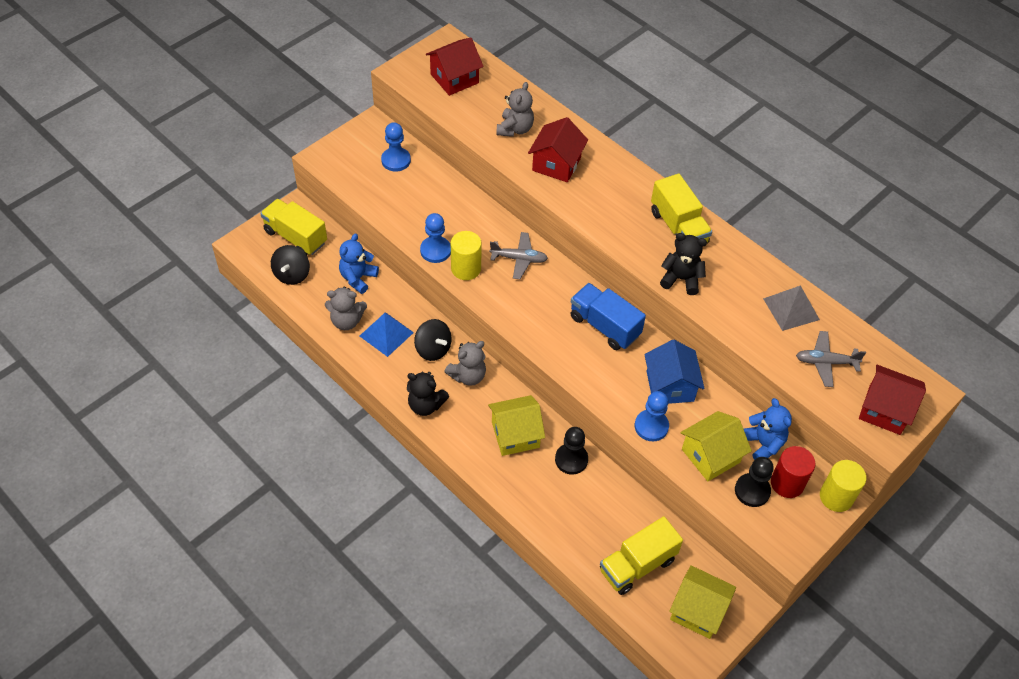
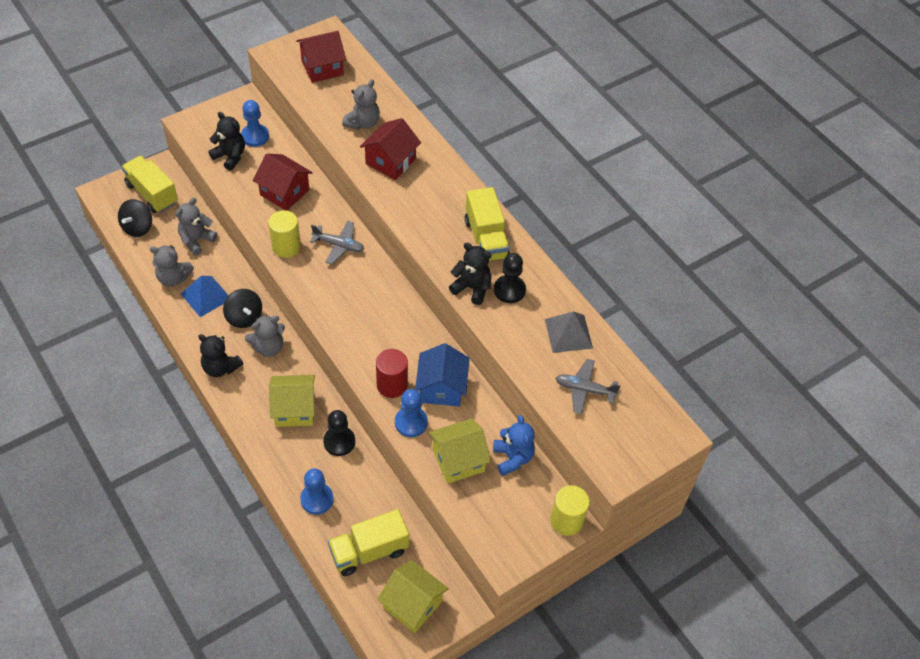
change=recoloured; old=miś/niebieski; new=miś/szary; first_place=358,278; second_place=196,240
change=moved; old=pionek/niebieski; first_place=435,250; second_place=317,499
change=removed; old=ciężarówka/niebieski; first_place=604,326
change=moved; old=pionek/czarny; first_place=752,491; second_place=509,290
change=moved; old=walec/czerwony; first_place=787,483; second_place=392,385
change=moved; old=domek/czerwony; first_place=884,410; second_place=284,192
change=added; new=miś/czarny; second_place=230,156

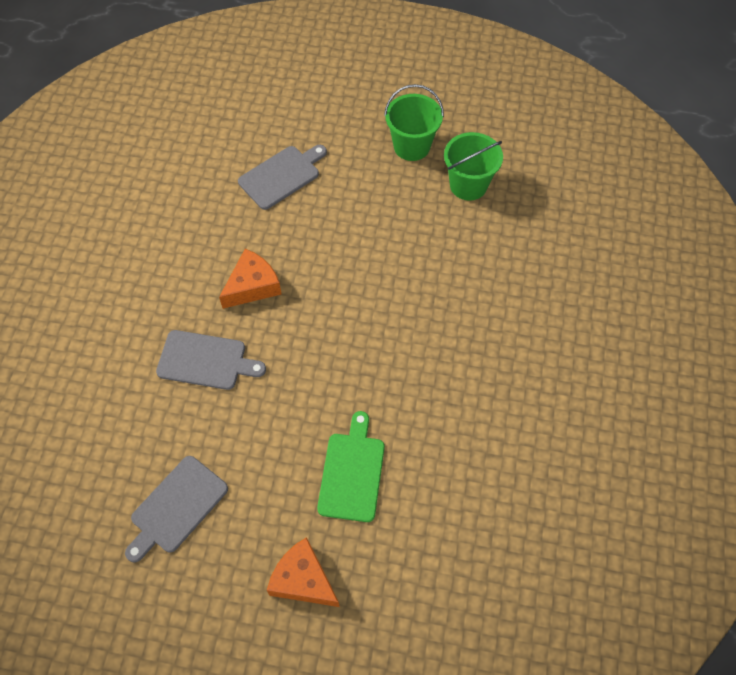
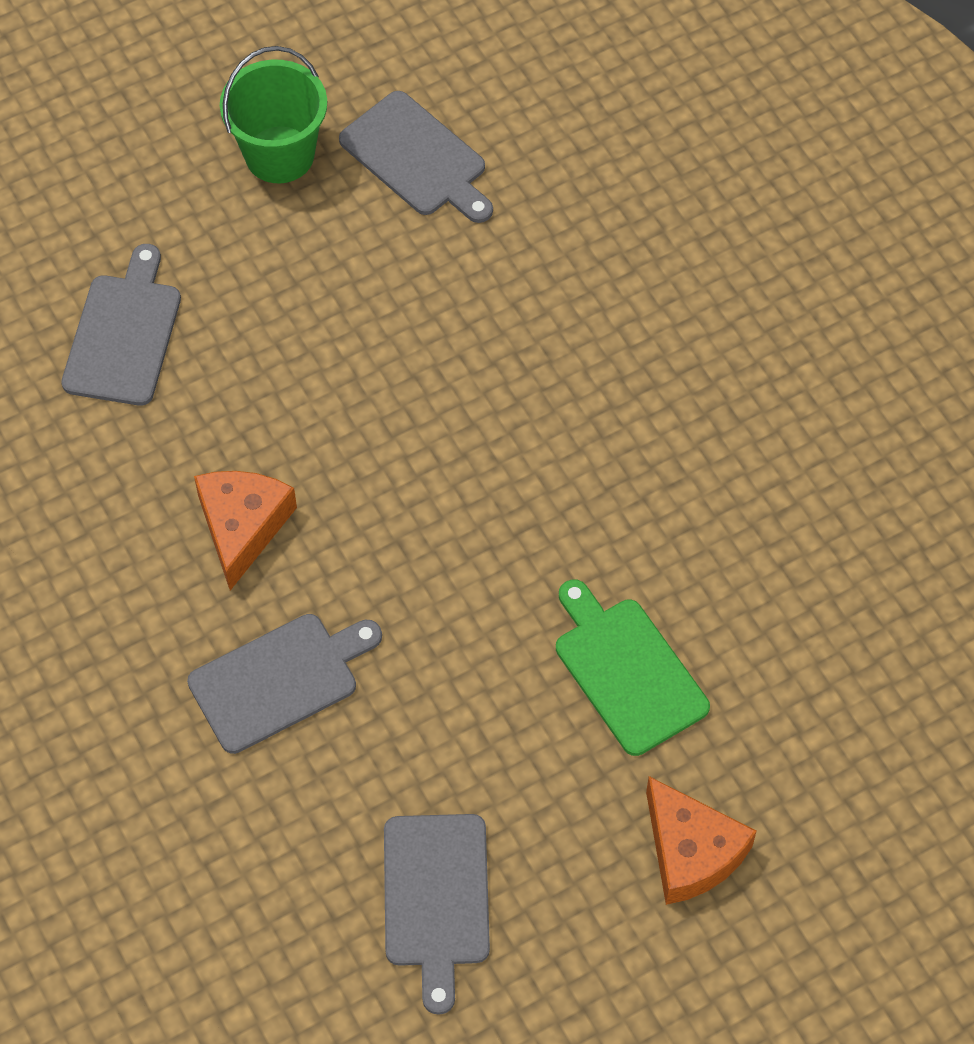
change=turned; old=ser/pomarańczowy; first_place=303,580; second_place=691,851; degrees=-120
change=replaced; old=wiadro/zielony; new=deska do krojenia/szary; first_place=468,185; second_place=417,158

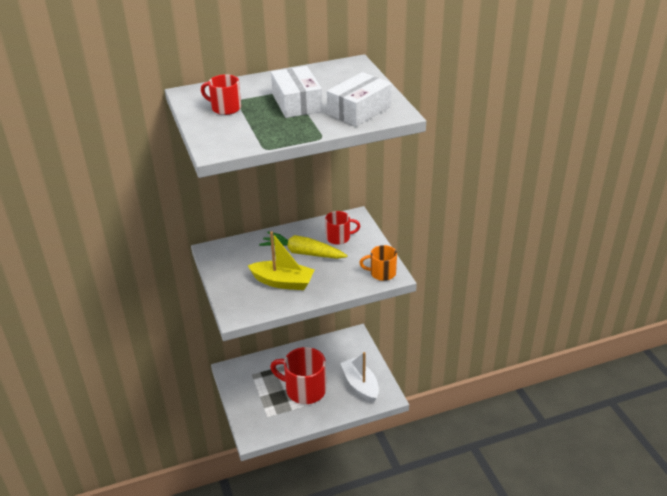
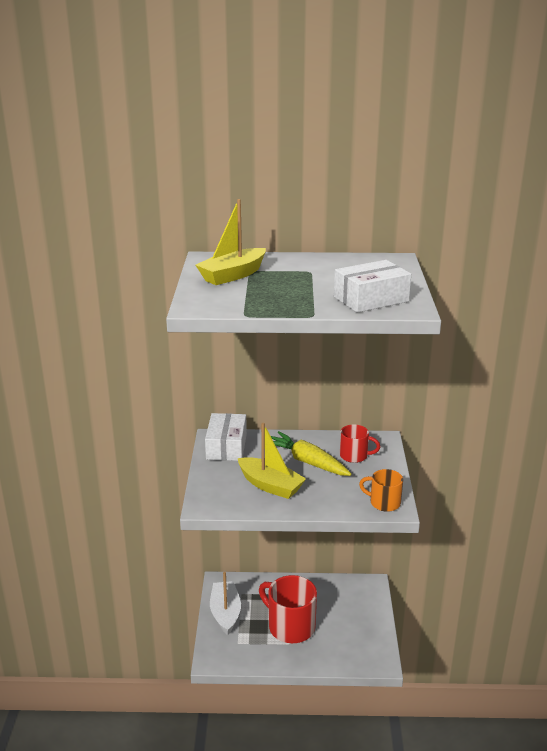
change=replaced; old=kubek/czerwony; new=łódka/żółty; first_place=225,108; second_place=233,275
change=moved; old=pudełko/biały; first_place=297,103; second_place=226,446
change=moved; old=łódka/biały; first_place=360,385; second_place=225,613

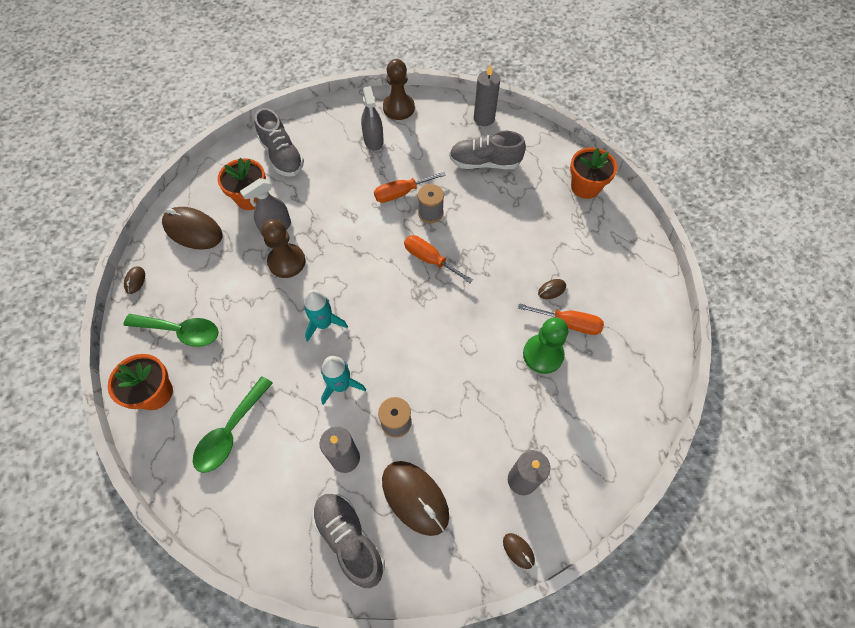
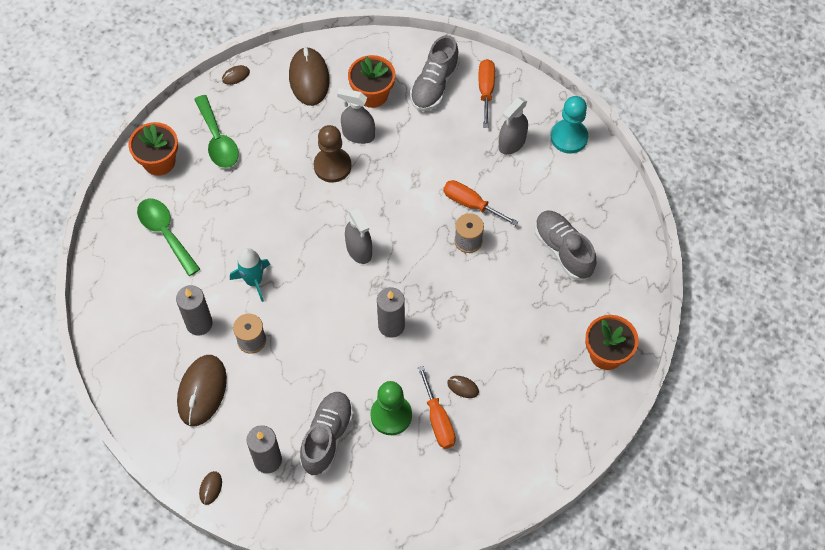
change=turned; old=łyżka/zielony; first_place=230,432; second_place=165,233; degrees=60
change=removed; old=rakieta/turkusowy; first_place=323,324
change=moved; old=but/szary; first_place=349,539; second_place=327,437
change=recoloured; old=pionek/brązowy; new=pionek/turkusowy; first_place=398,108; second_place=569,137
change=moved; old=śrubokręt/pomarańczowy; first_place=430,259; second_place=486,90
change=moved; old=świeca/szary; first_place=484,119; second_place=391,325
change=added; new=spryskiwacz/szary; second_place=359,250

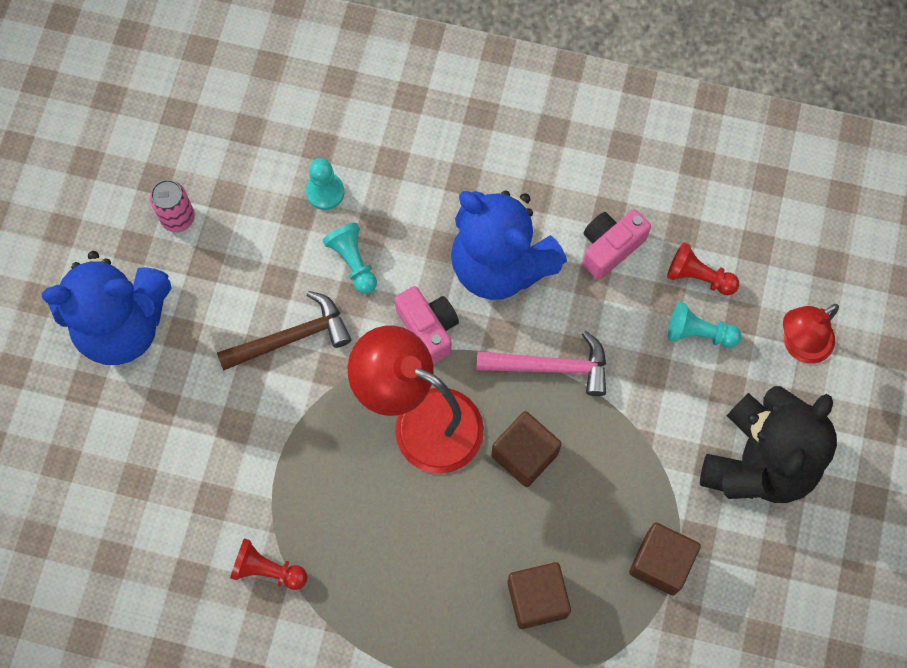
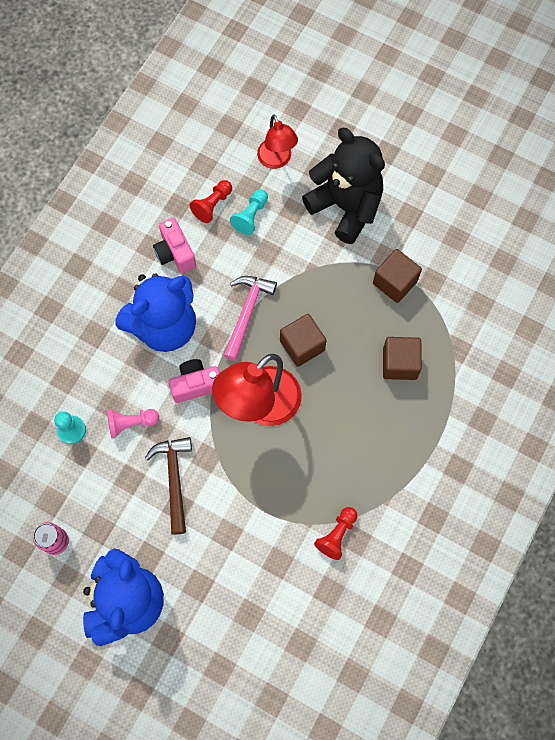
change=recoloured; old=pionek/turkusowy; new=pionek/różowy; first_place=353,262; second_place=131,423

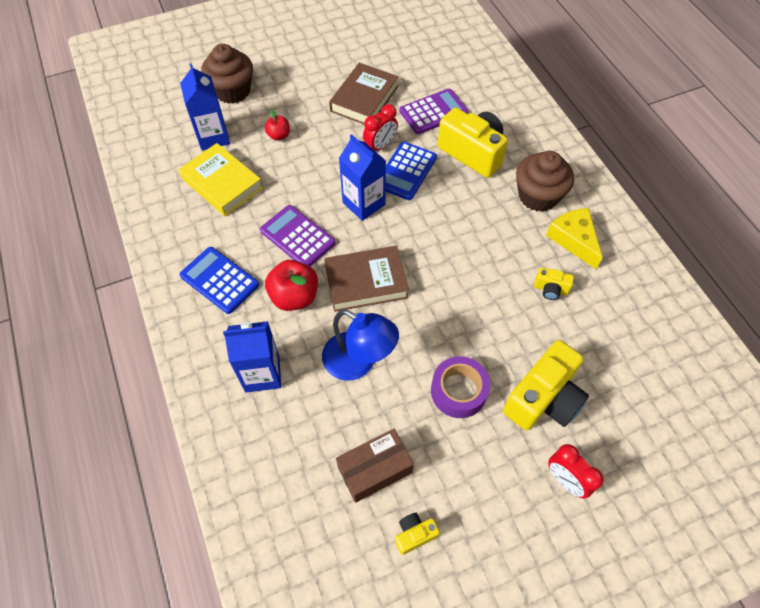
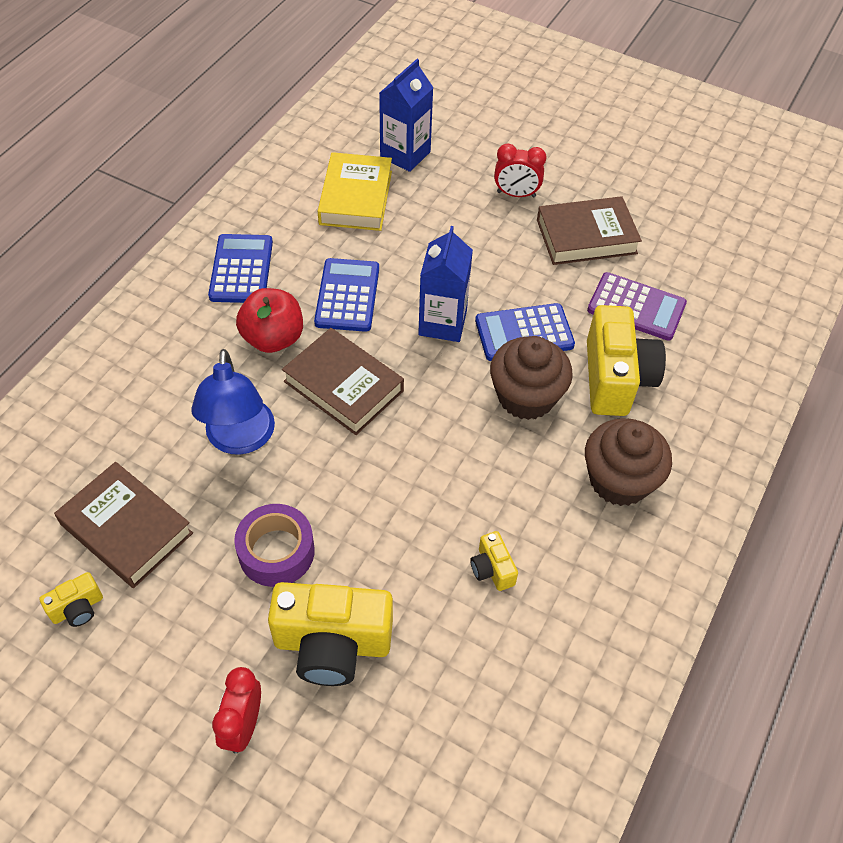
change=moved; old=muffinka/brązowy; first_place=232,91; second_place=526,396
change=removed; old=karton mleka/niebieski; first_place=262,374
change=recoloured; old=kalkulator/fioletowy; new=kalkulator/niebieski; first_place=297,237; second_place=347,295
change=removed; old=jabłko/czerwony; first_place=279,135
change=replaced; old=pudełko/brązowy; new=książka/brązowy; first_place=375,470; second_place=126,529
change=moved; old=budzik/czerwony; first_place=380,146; second_place=516,194
change=turned; old=aparat fotograficzny/żółty; first_place=414,534; second_place=77,608; degrees=120
change=removed; old=ser/żółty; first_place=573,239

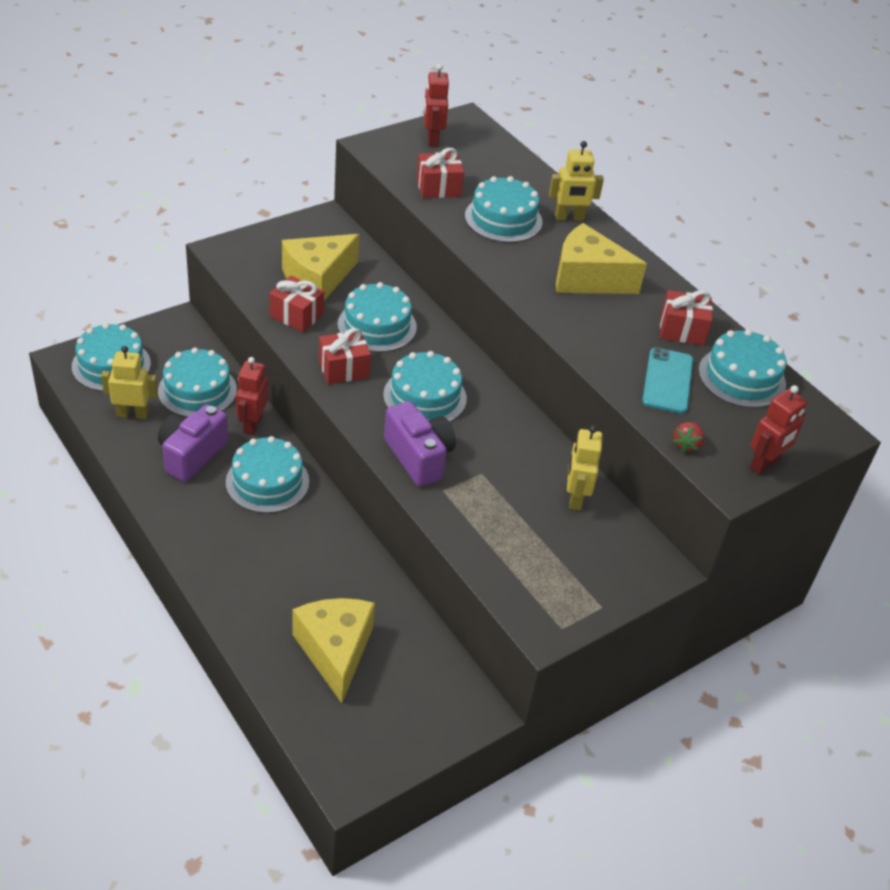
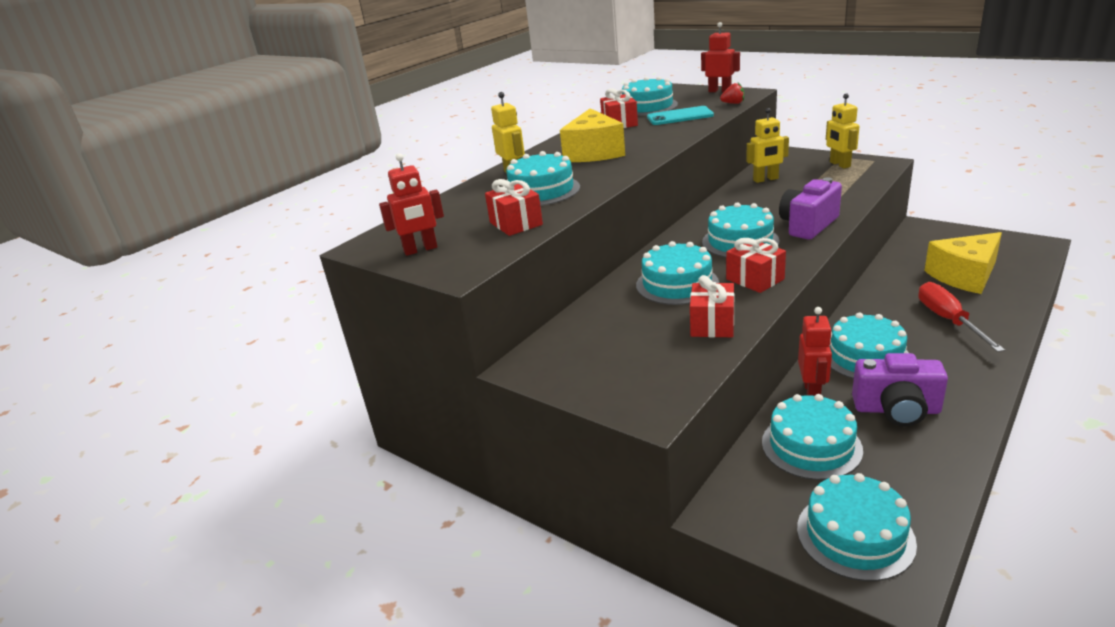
change=moved; old=robot/żółty; first_place=132,414; second_place=839,164
change=turned; old=robot/czerwony; first_place=252,424; second_place=812,392; degrees=-75
change=removed; old=ser/żółty; first_place=318,279
change=added; new=śrubokręt/czerwony; second_place=948,320

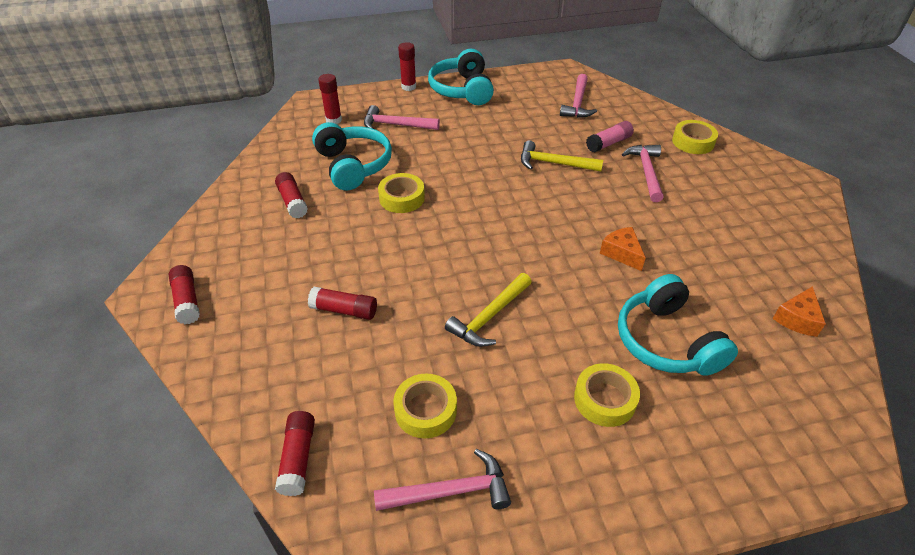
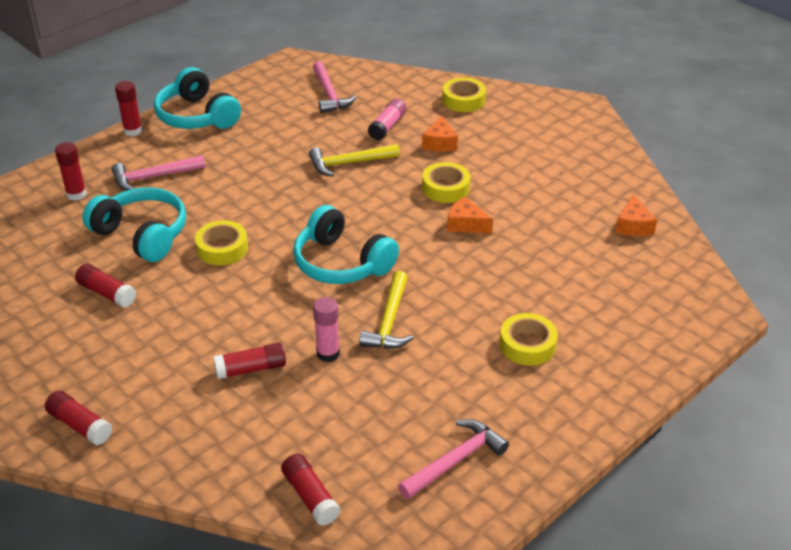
change=moved; old=taśma klejąca/żółty; first_place=425,410; second_place=445,188
change=moved; old=słuchawki/turkusowy; first_place=666,341; second_place=341,263
change=replaced; old=młotek/różowy; new=ser/pomarańczowy; first_place=646,172; second_place=440,143
change=added; new=klej w sztyfcie/różowy; second_place=328,354

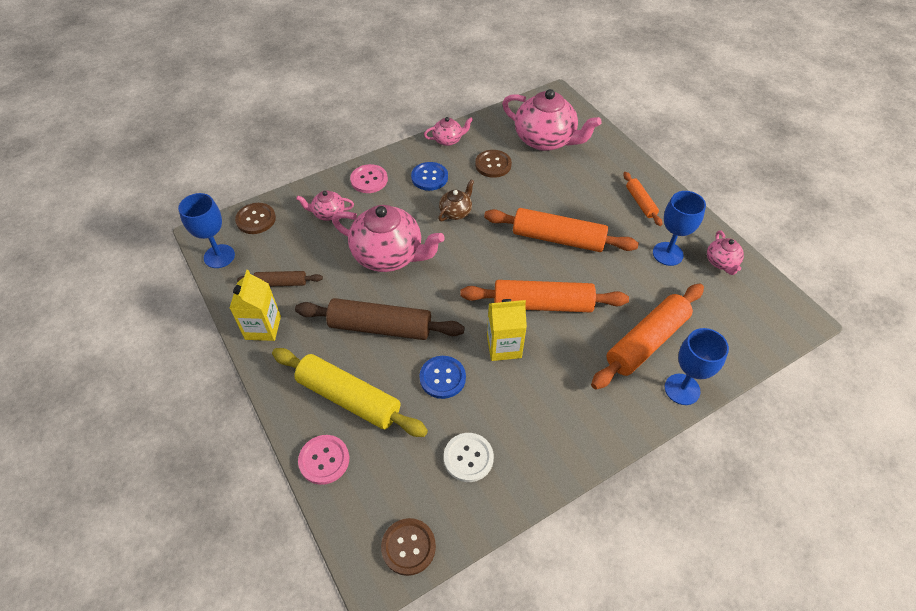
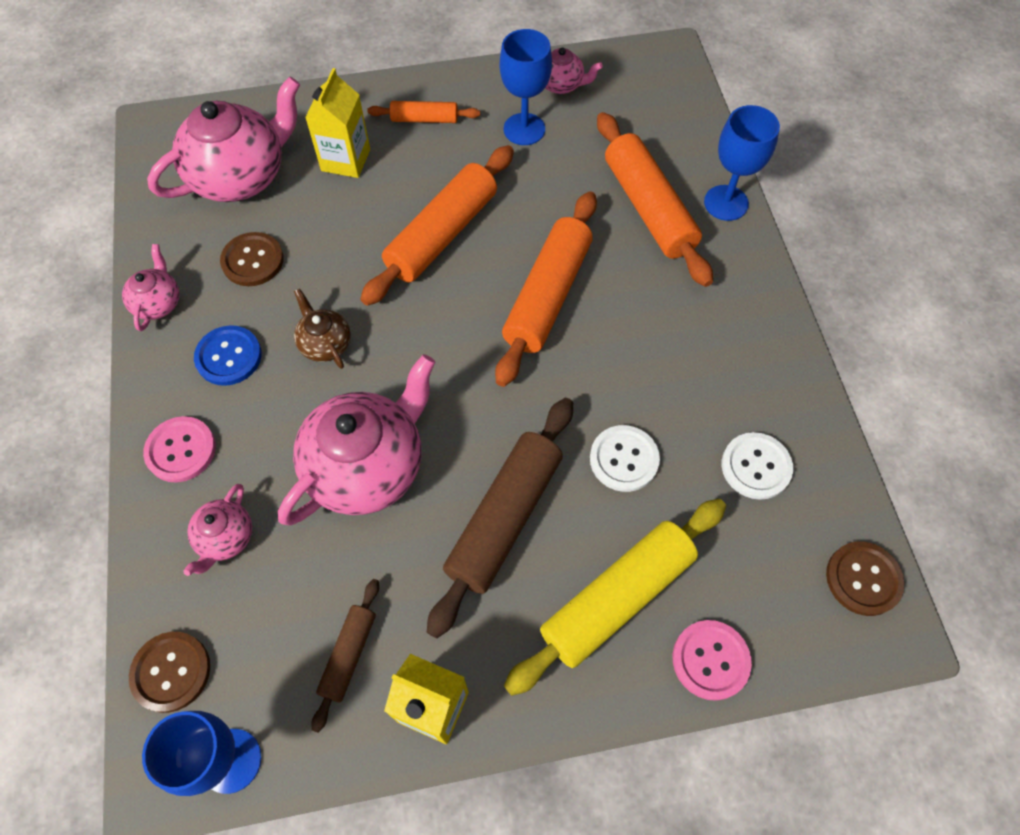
change=recoloured; old=guzik/niebieski; new=guzik/biały; first_place=442,378; second_place=624,459
change=moved; old=karton mleka/żółty; first_place=504,346; second_place=346,160

